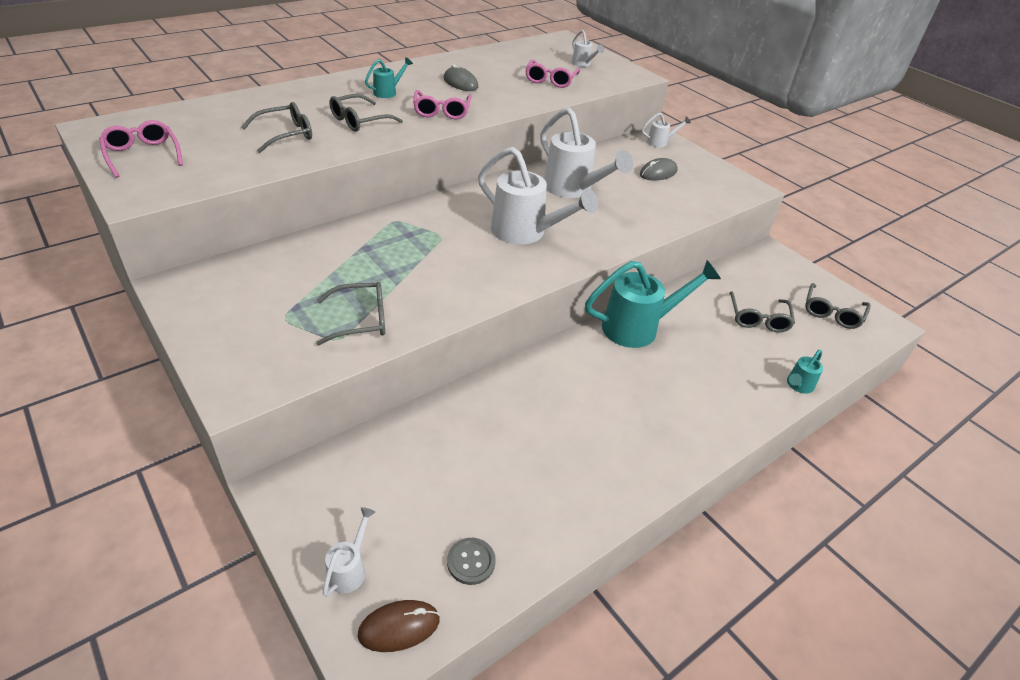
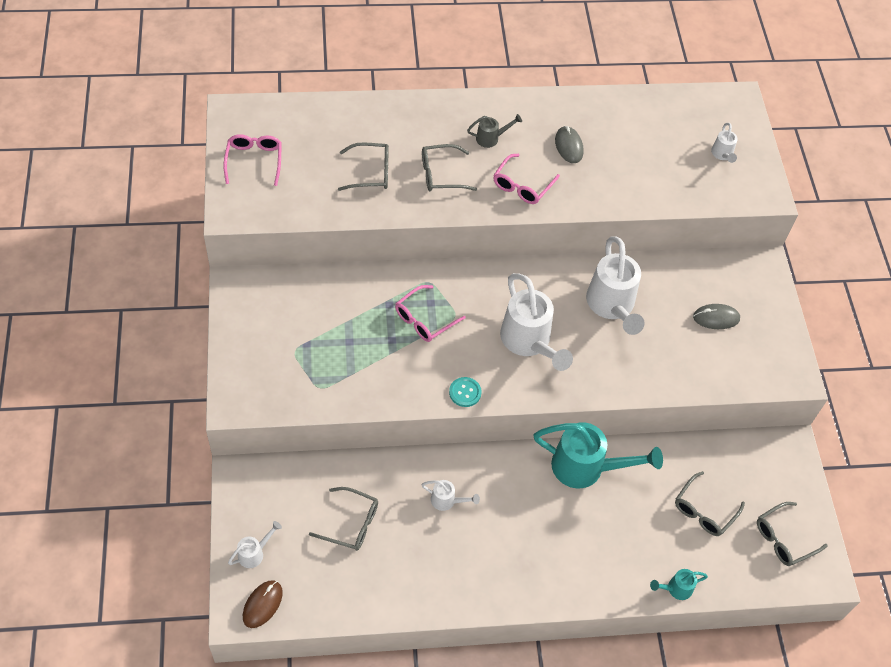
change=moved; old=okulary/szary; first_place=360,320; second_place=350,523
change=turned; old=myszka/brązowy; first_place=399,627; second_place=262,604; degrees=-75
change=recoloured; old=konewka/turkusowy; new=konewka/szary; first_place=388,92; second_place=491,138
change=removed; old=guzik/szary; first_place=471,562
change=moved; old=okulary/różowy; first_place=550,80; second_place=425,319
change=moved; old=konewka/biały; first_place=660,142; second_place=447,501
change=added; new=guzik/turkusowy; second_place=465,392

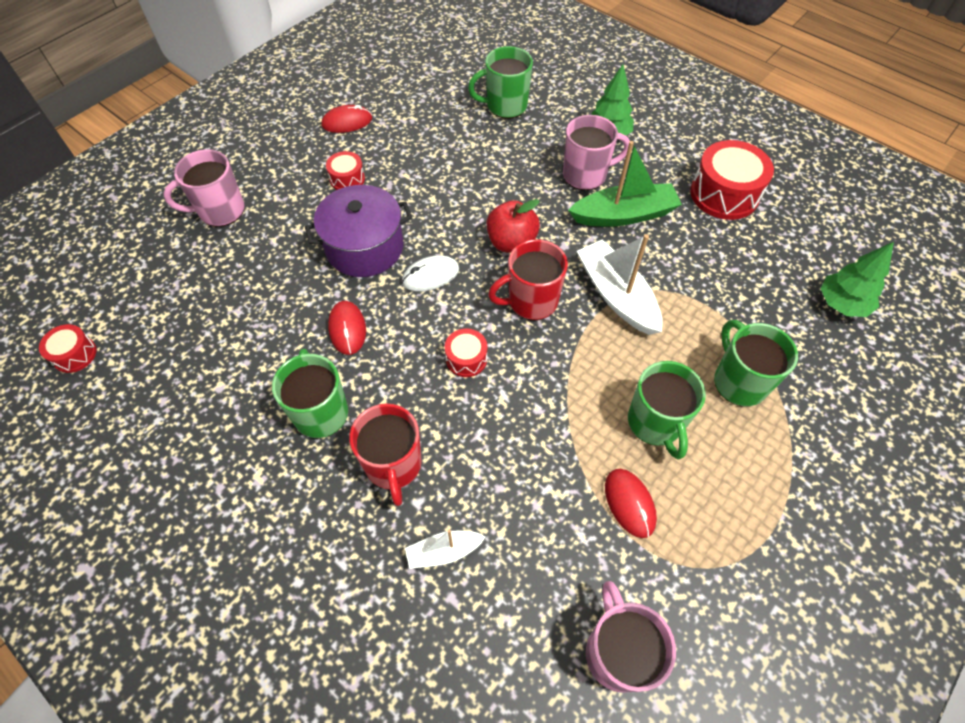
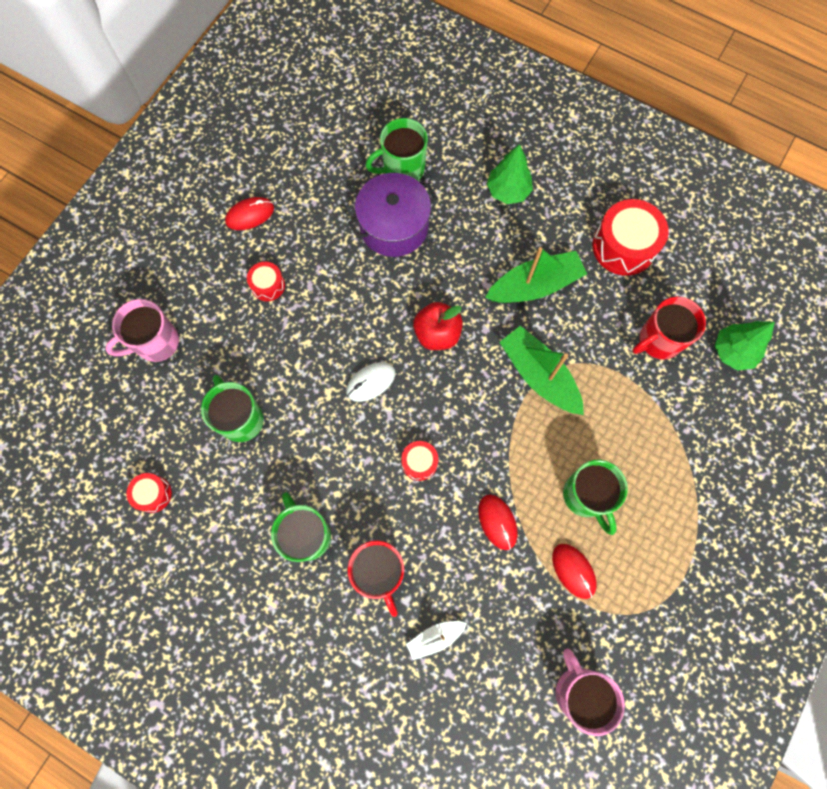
change=moved; old=bęben/czerwony; first_place=74,354; second_place=153,494
change=moved; old=garnek/fioletowy; first_place=364,247; second_place=394,226
change=moved; old=myszka/czerwony; first_place=347,329; second_place=497,522
change=moved; old=kubek/czerwony; first_place=531,301; second_place=658,340
change=removed; old=kubek/różowy; first_place=586,175
change=recoloured; old=łódka/biały; new=łódka/zielony; first_place=616,295; second_place=539,375
change=moved; old=kubek/zielony; first_place=738,381; second_place=241,419

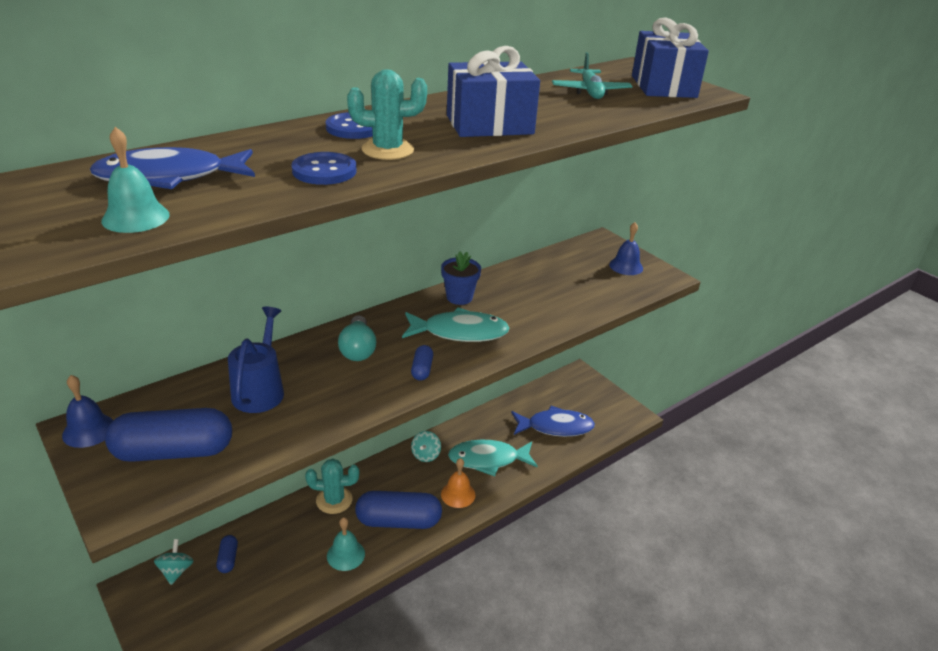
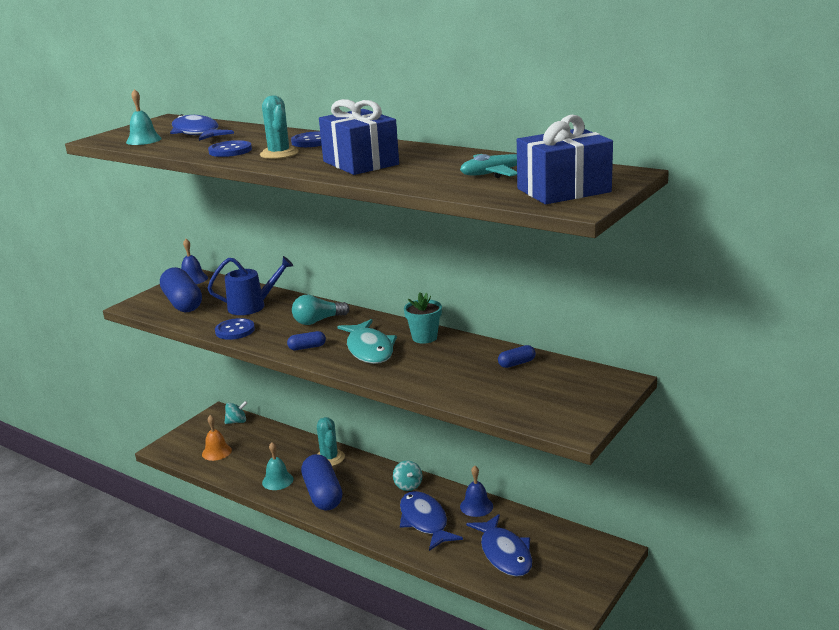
change=moved; old=kapsułka/niebieski; first_place=228,559; second_place=516,363
change=turned; old=bączek/turkusowy; first_place=426,455; second_place=408,485; degrees=-105
change=recoloured; old=doniczka/niebieski; new=doniczka/turkusowy; first_place=459,297; second_place=424,337
change=moved; old=dzwonek/pomarańczowy; first_place=458,494; second_place=216,452
change=recoloured; old=ryba/turkusowy; new=ryba/niebieski; first_place=488,460; second_place=425,521
change=moved; old=dzwonek/niebieski; first_place=626,266; second_place=476,506
change=added; new=guzik/niebieski; second_place=235,330

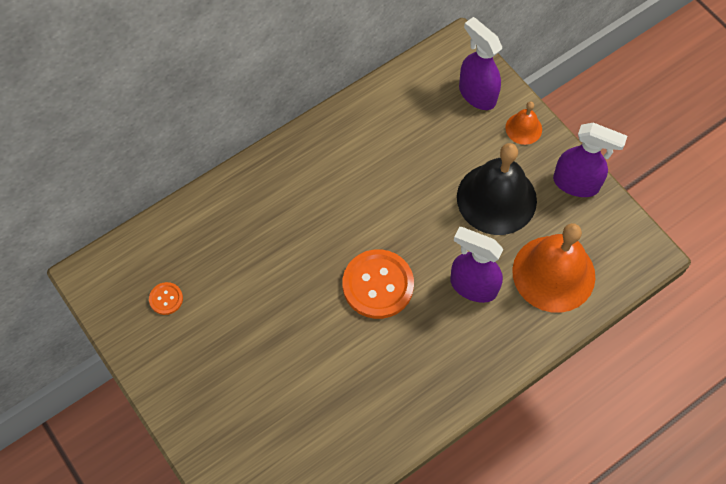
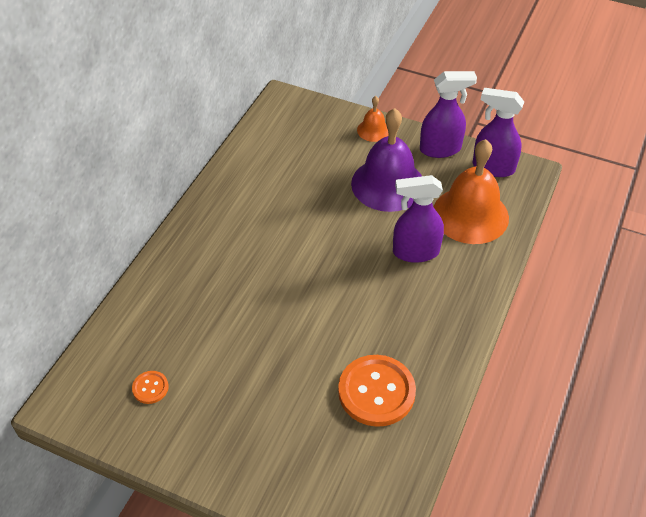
change=moved; old=guzik/pomarańczowy; first_place=378,285; second_place=376,392
change=recoloured; old=dzwonek/czarny; new=dzwonek/fioletowy; first_place=496,198; second_place=388,184
change=moved; old=spryskiwacz/fioletowy; first_place=477,94; second_place=492,167

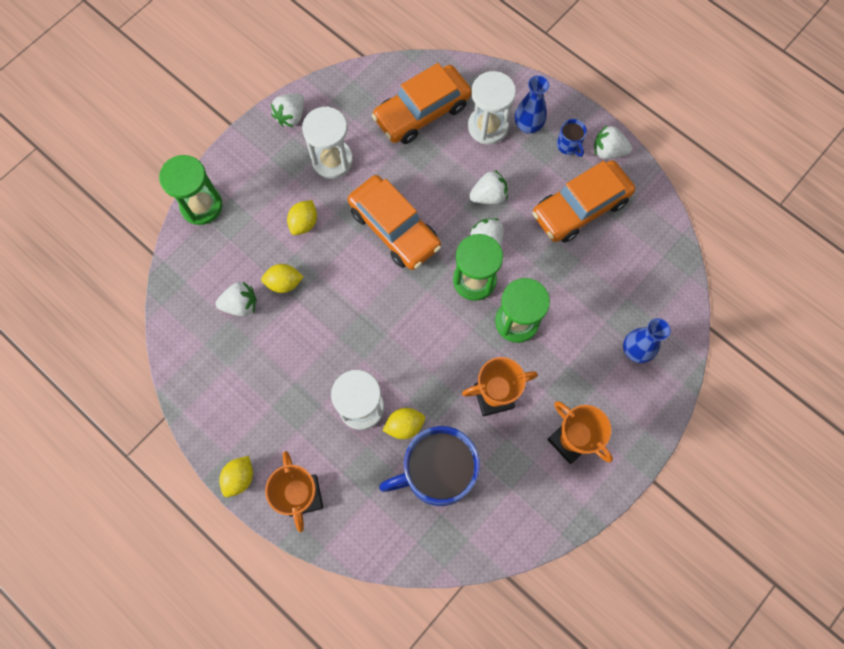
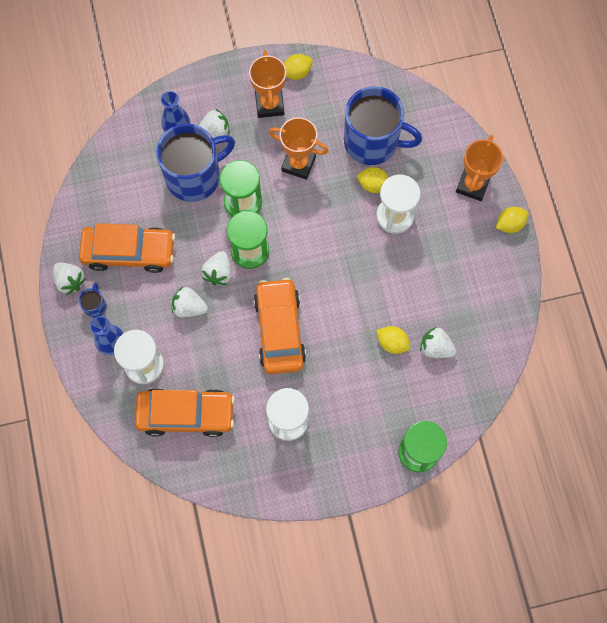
change=moved; old=truskawka/biały; first_place=291,116; second_place=214,132
change=moved; old=cytryna/żółty; first_place=304,223; second_place=296,73
change=added; new=kubek/niebieski; second_place=194,176

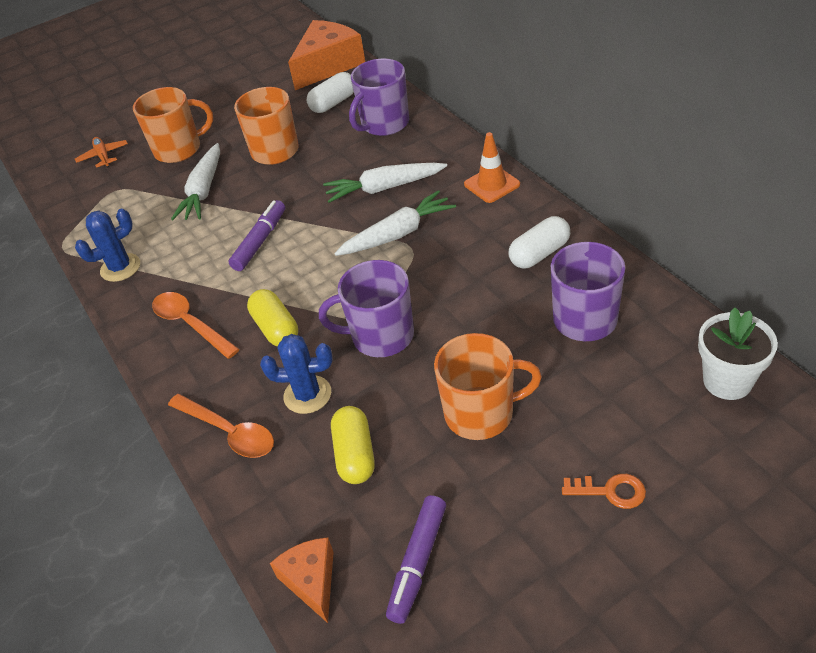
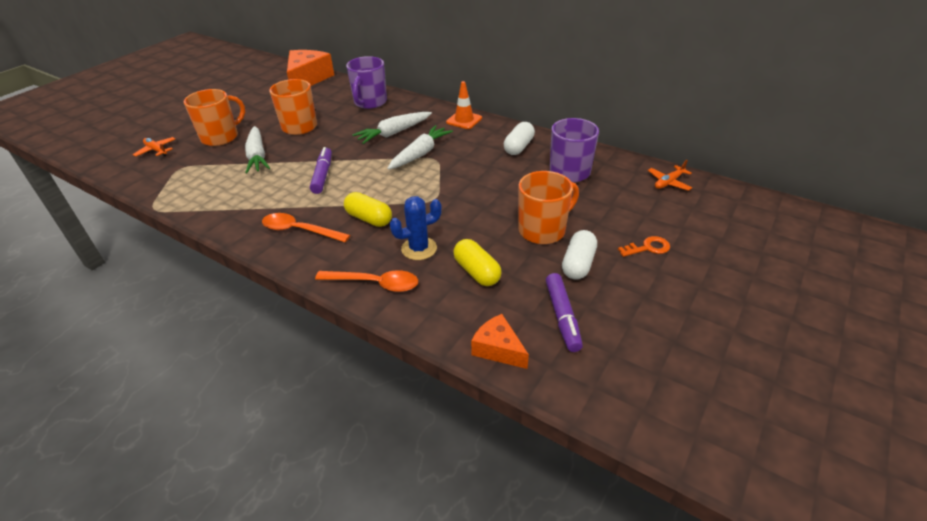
change=removed; old=kaktus/niebieski; first_place=120,268
change=moved; old=kapsułka/biały; first_place=333,103; second_place=578,264
change=removed; old=kubek/fioletowy; first_place=381,336
change=replaced; old=doniczka/biały; new=samolot/pomarańczowy; first_place=727,381; second_place=668,182

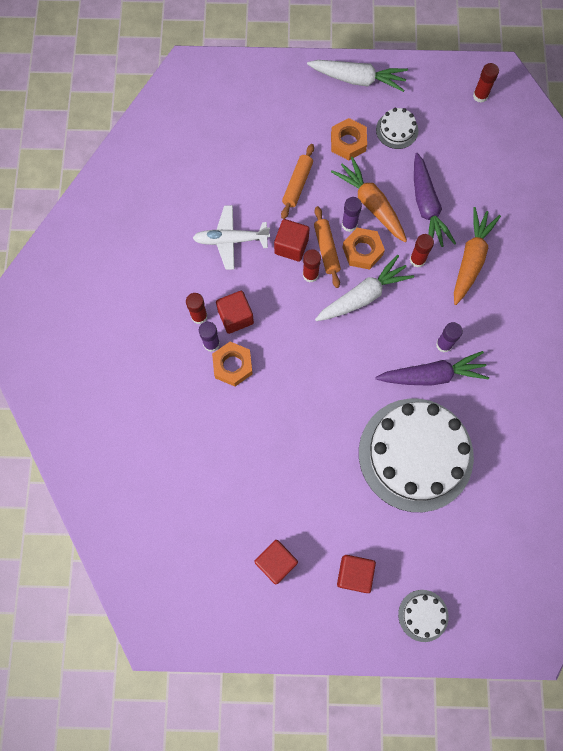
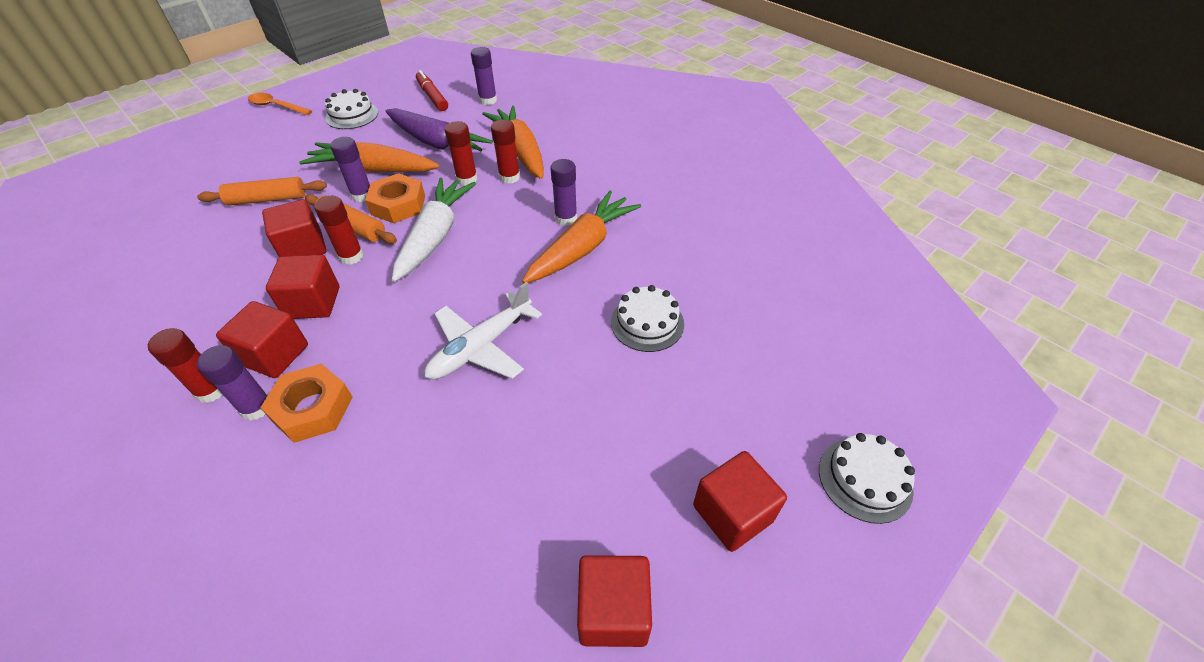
change=moved; old=samolot/biały; first_place=231,240; second_place=481,346
change=turned; old=wałek do ciasta/pomarańczowy; first_place=297,184; second_place=267,199; degrees=-75
change=replaced; old=marchewka/biały; new=łyżka/pomarańczowy; first_place=357,79; second_place=276,106
change=removed; old=nakrętka/pomarańczowy; first_place=348,142
change=resized; old=tort/biały; first_place=415,454; second_place=647,323; factor=0.41
change=recoloured; old=marchewka/fioletowy; new=marchewka/pomarańczowy; first_place=431,375; second_place=582,248
change=moved; old=klej w sztyfcie/czerwony; first_place=480,96; second_place=509,177
change=added; new=sześcian/czerwony; second_place=313,303
change=added; new=flamaster/czerwony; second_place=432,96
change=added; new=klej w sztyfcie/fioletowy; second_place=488,100

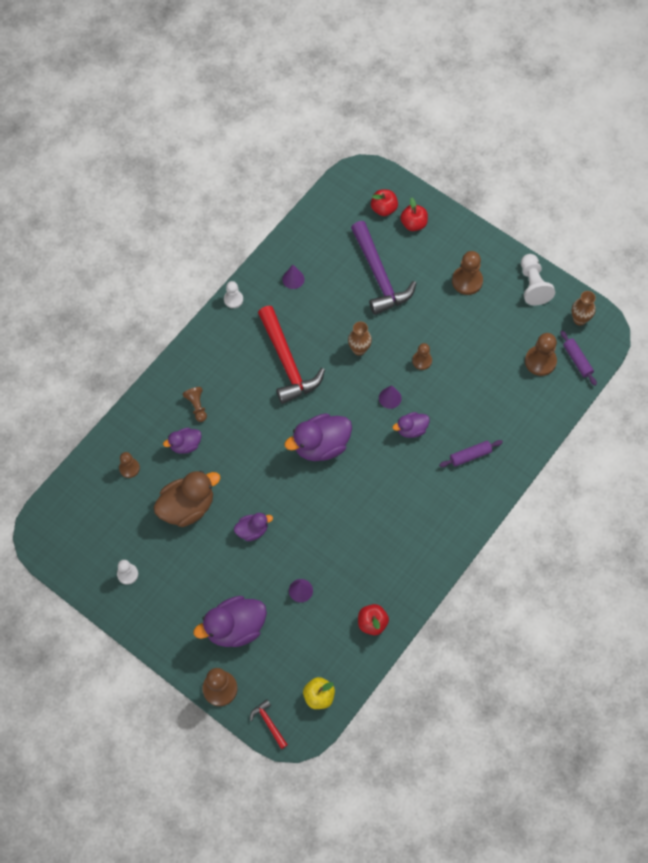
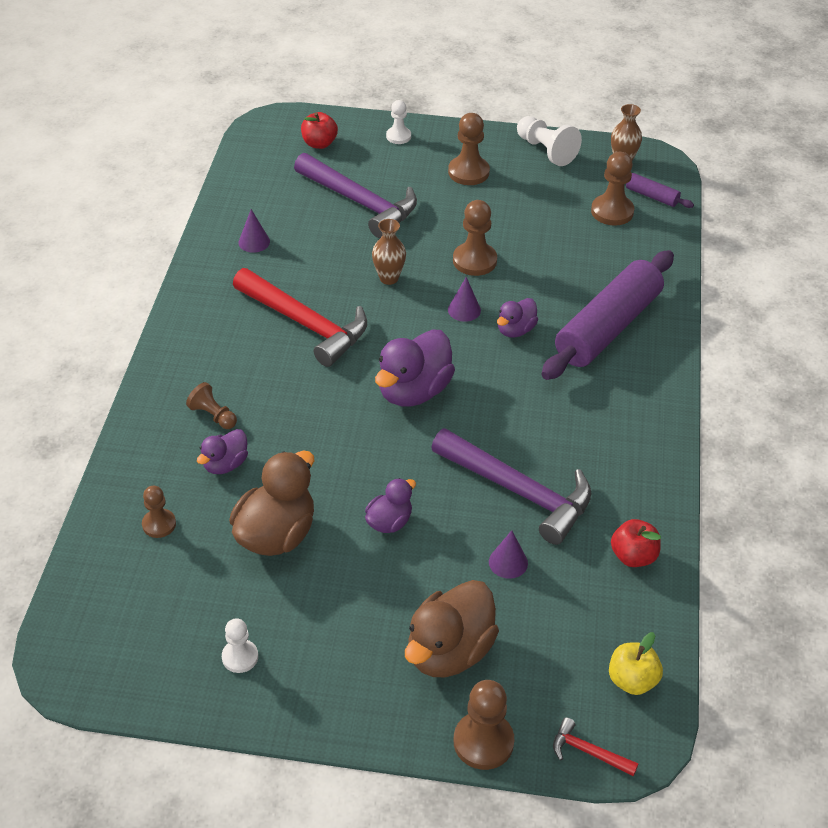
change=recoloured; old=kaczka/fioletowy; new=kaczka/brązowy; first_place=235,628; second_place=449,651
change=moved; old=pionek/biały; first_place=233,299; second_place=398,136
change=removed; old=jabłko/czerwony; first_place=413,224
change=resized; old=pionek/brązowy; first_place=422,361; second_place=474,261; factor=1.6
change=resized; old=wałek do ciasta/fioletowy; first_place=470,455; second_place=608,327; factor=2.32
change=added; new=młotek/fioletowy; second_place=519,492

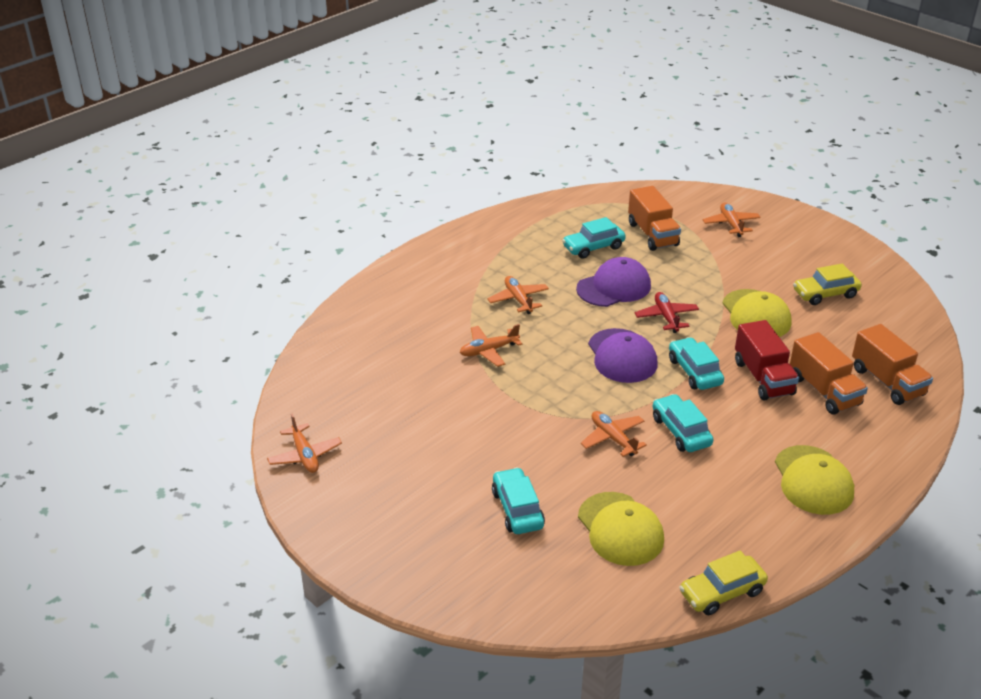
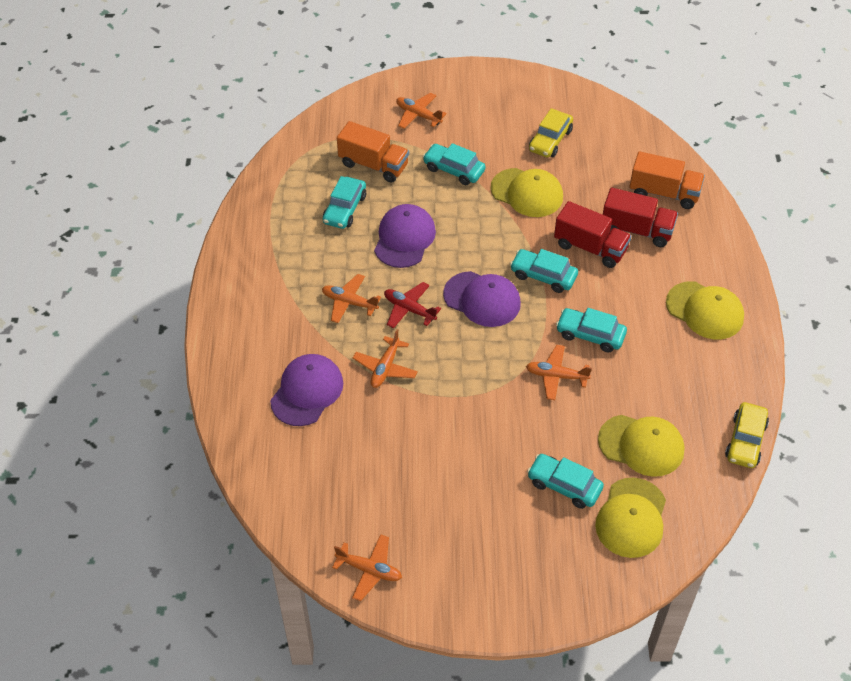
change=moved; old=samolot/czerwony; first_place=666,317; second_place=409,309
change=recoloured; old=ciężarówka/pomarańczowy; new=ciężarówka/czerwony; first_place=824,391; second_place=636,230
change=added; new=czapka/fioletowy; second_place=307,391
change=added; new=samochód/turkusowy; second_place=454,170
change=added; new=czapka/żółty; second_place=631,518

